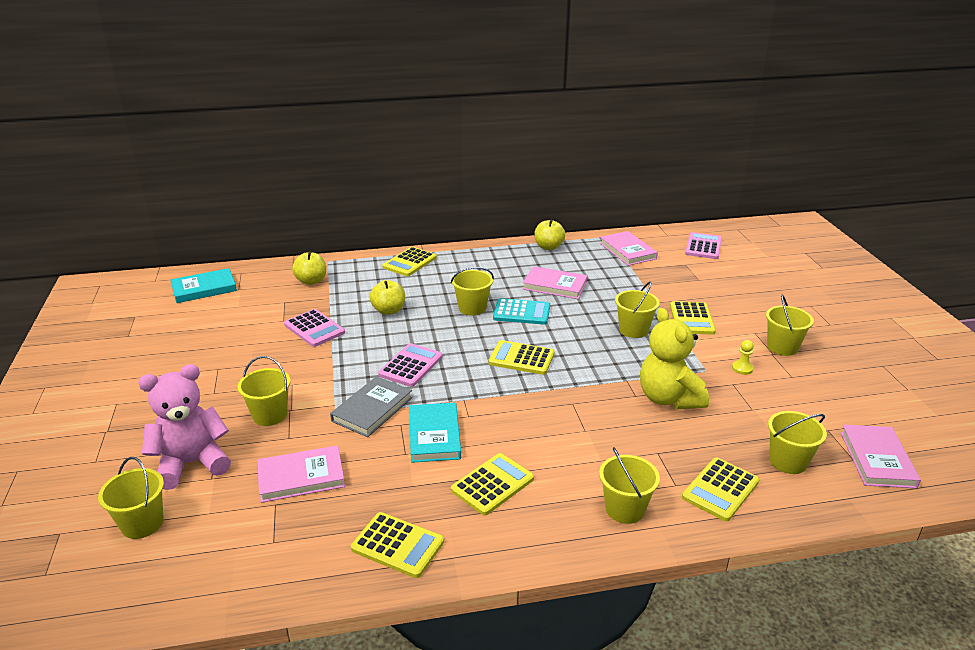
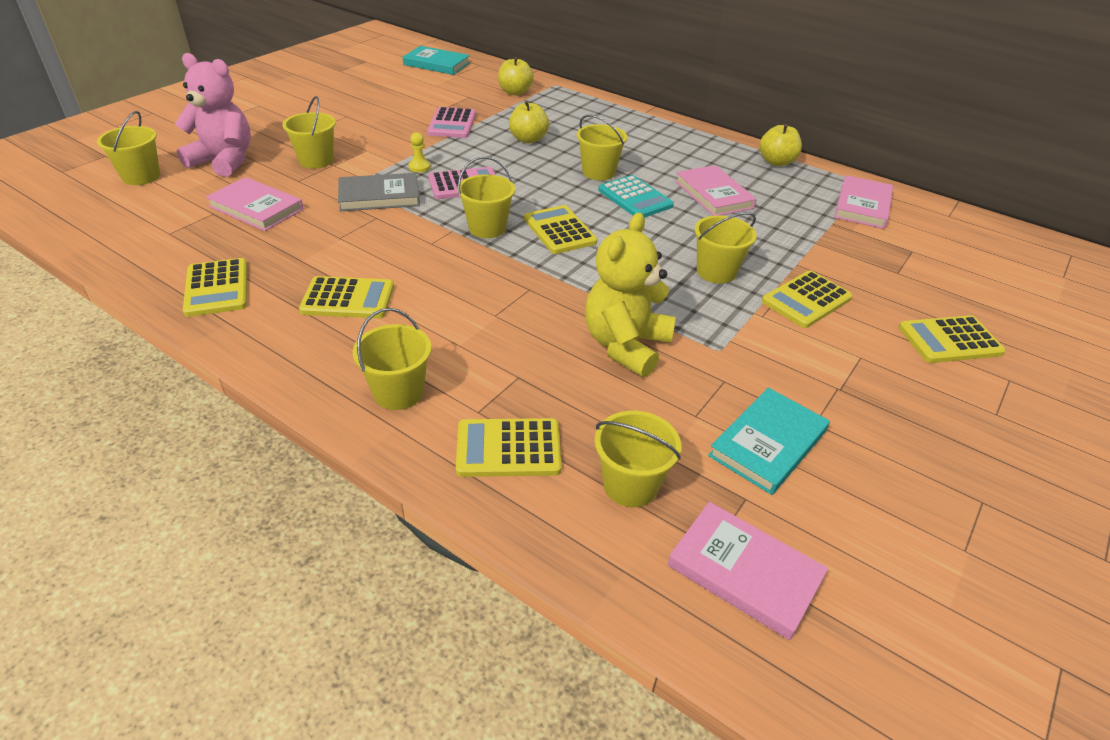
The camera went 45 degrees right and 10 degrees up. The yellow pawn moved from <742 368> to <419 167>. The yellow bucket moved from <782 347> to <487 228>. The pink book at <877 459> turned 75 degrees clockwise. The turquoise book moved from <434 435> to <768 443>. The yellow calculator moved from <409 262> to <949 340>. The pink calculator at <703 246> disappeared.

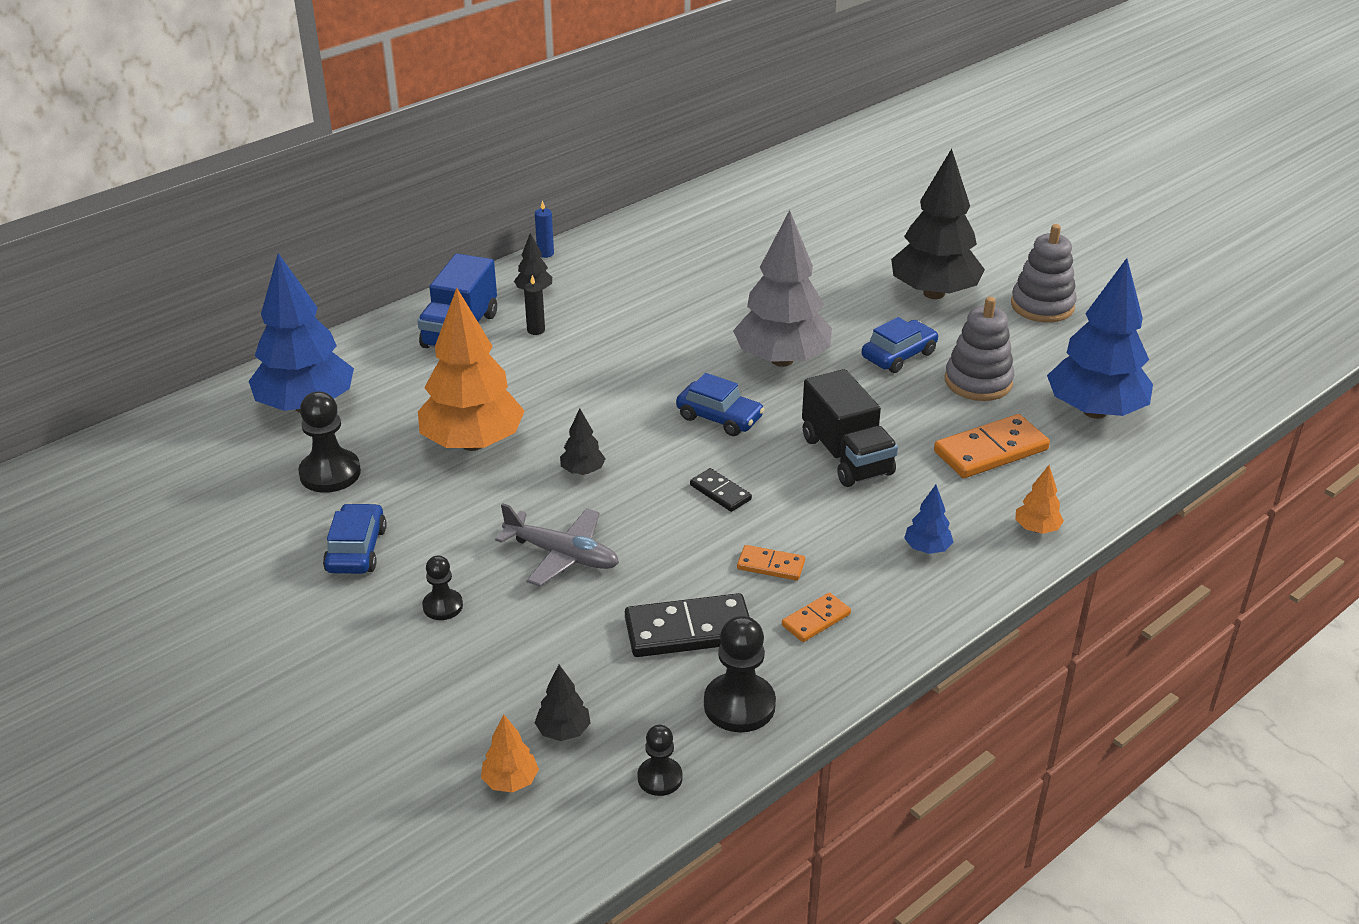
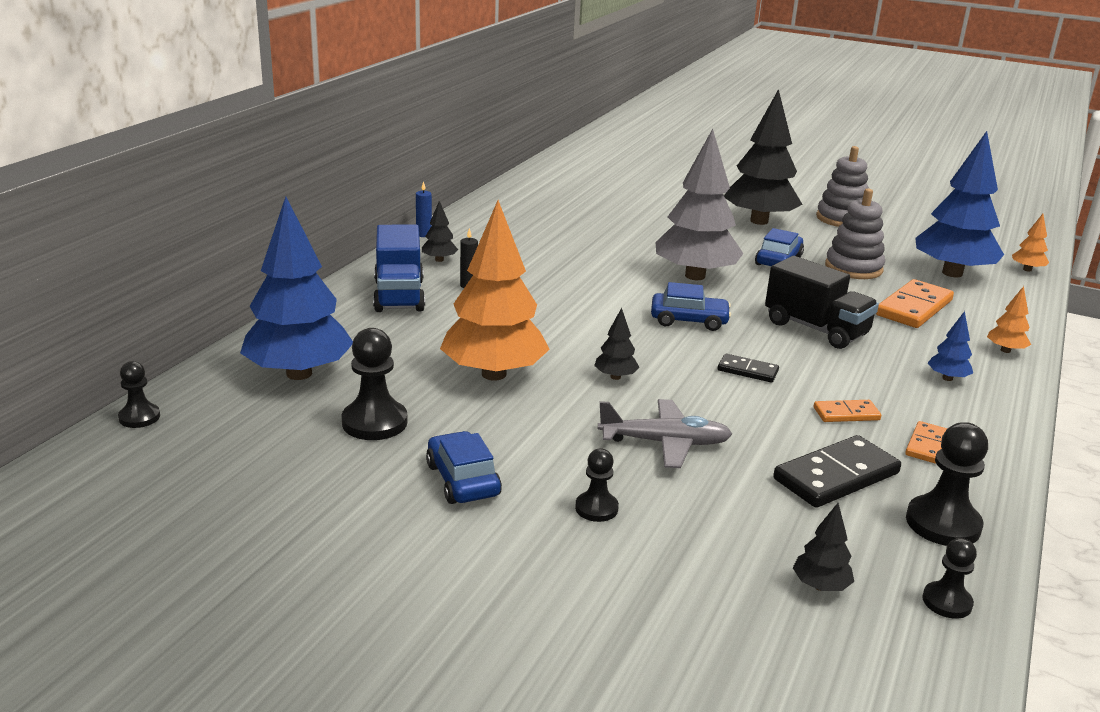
The camera went 25 degrees left and 10 degrees down. The black pawn at <139 417> appeared. The orange tree moved from <510 781> to <1027 269>.

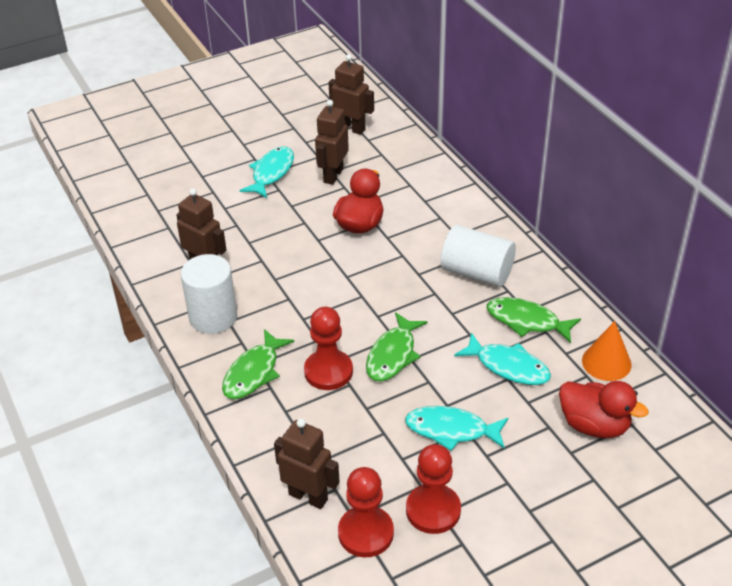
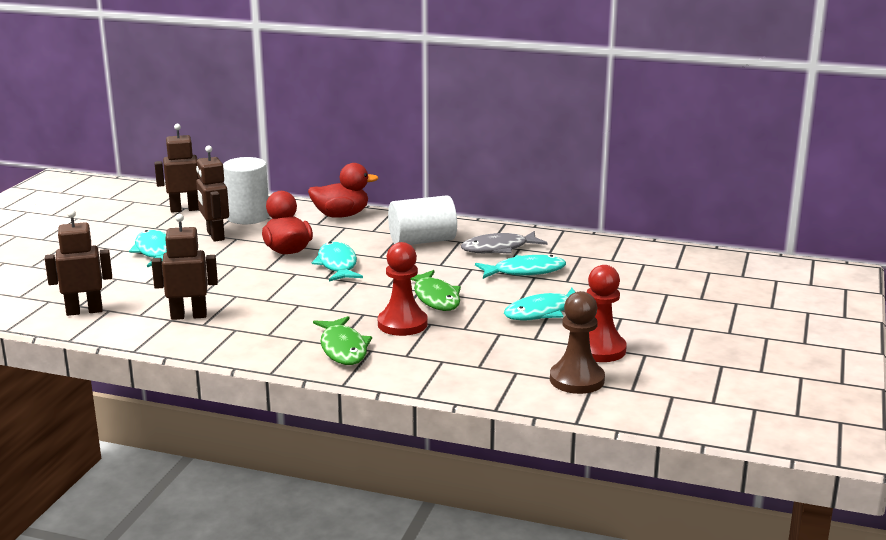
The camera went 45 degrees left and 20 degrees down. The brown robot moved from <308 496> to <84 311>. The white cylinder moved from <213 317> to <248 217>. The red duck moved from <594 425> to <341 215>. The turquoise fish at <337 265> appeared. The green fish at <527 321> became the grey fish at <498 249>. The red pawn at <366 533> became the brown pawn at <577 380>. The orange cone at <606 362> disappeared.

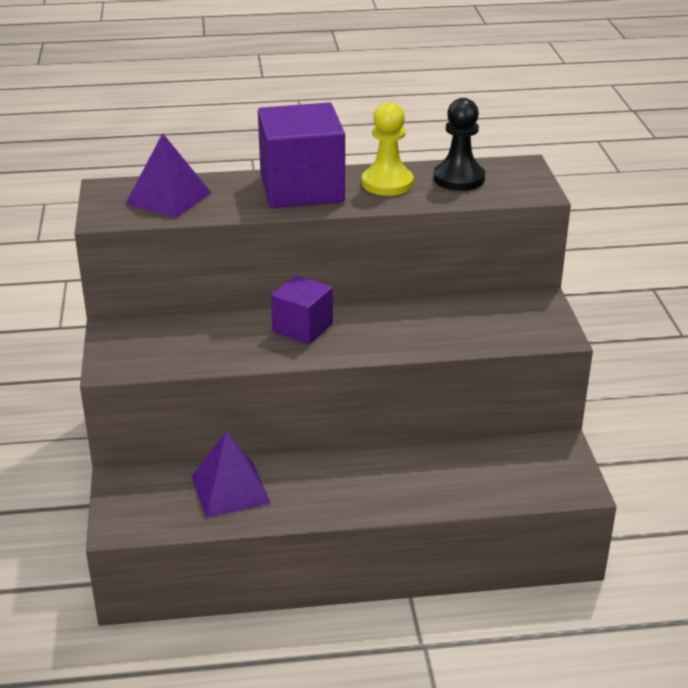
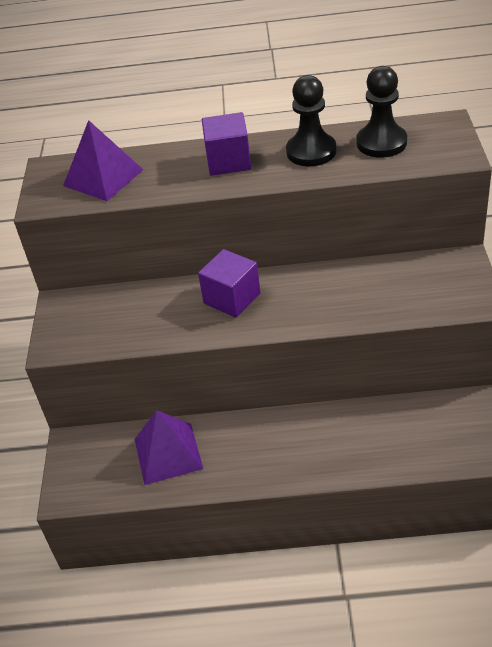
The camera went 10 degrees right and 10 degrees up. The purple cube at <302 188> changed to 0.58 times the size. The yellow pawn at <387 183> became the black pawn at <311 151>.

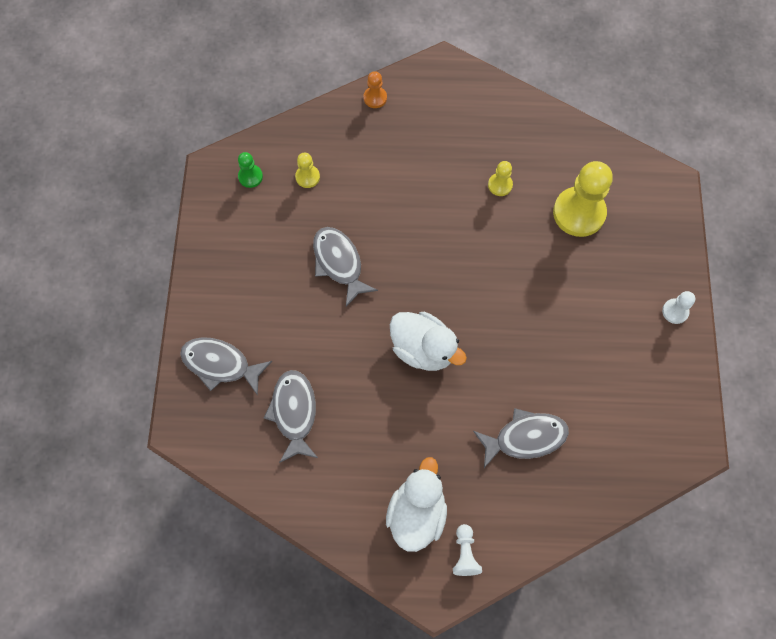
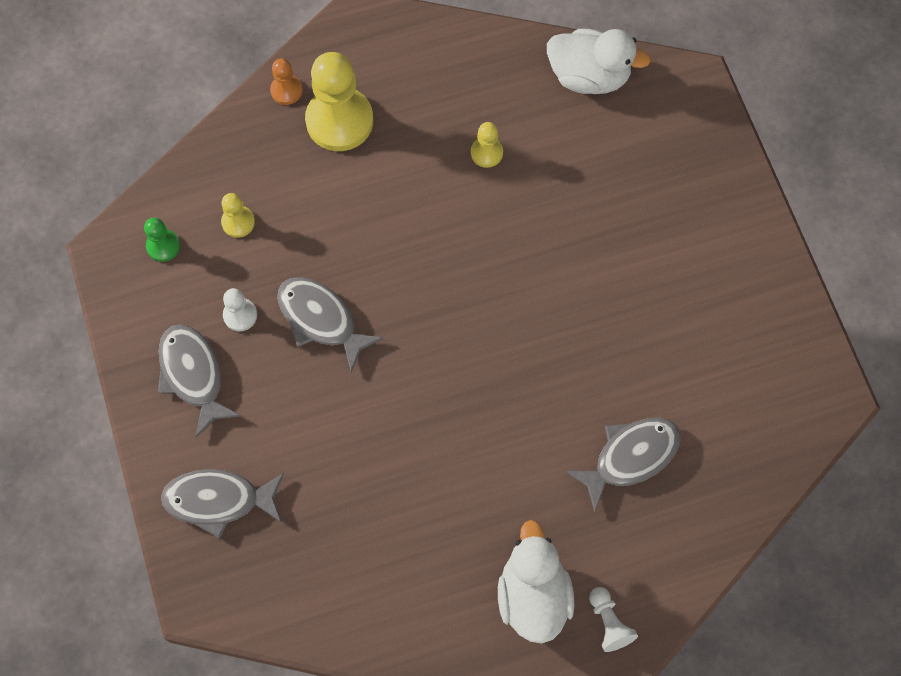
The camera went 20 degrees left and 0 degrees up. The grey fish moved from <294 412> to <193 375>. The white pawn moved from <675 311> to <240 315>. The yellow pawn moved from <579 213> to <339 121>. The white duck moved from <423 349> to <589 76>.

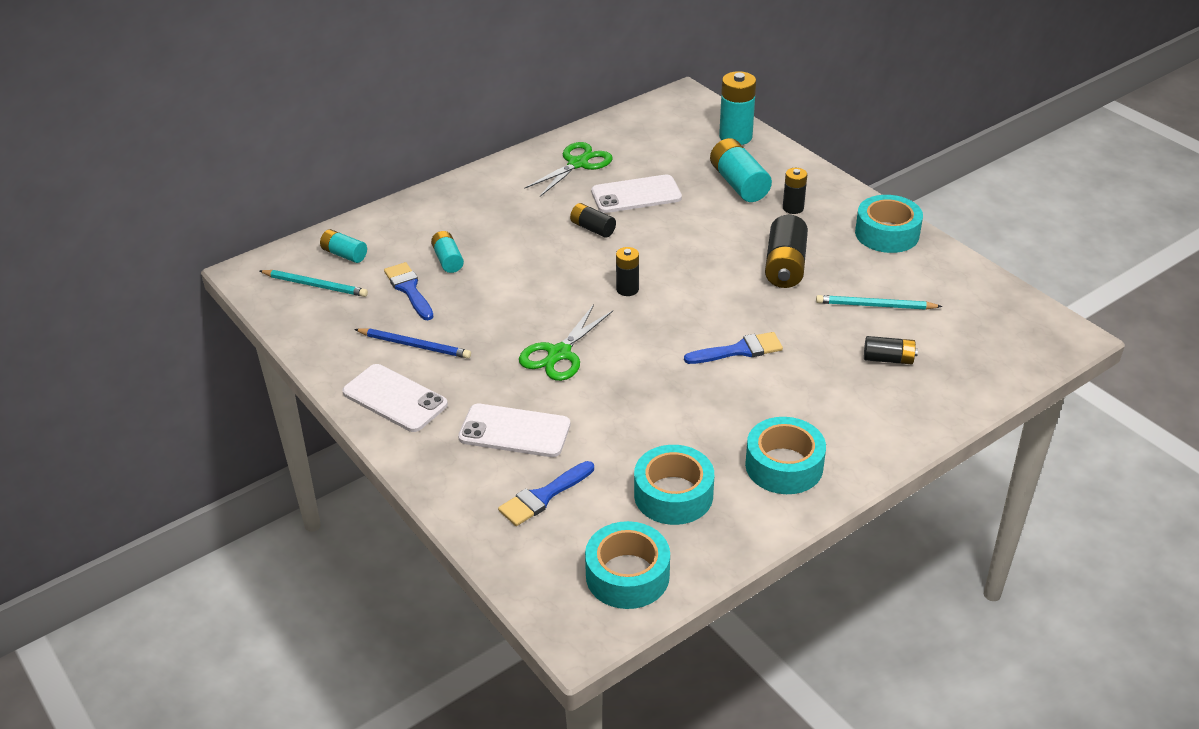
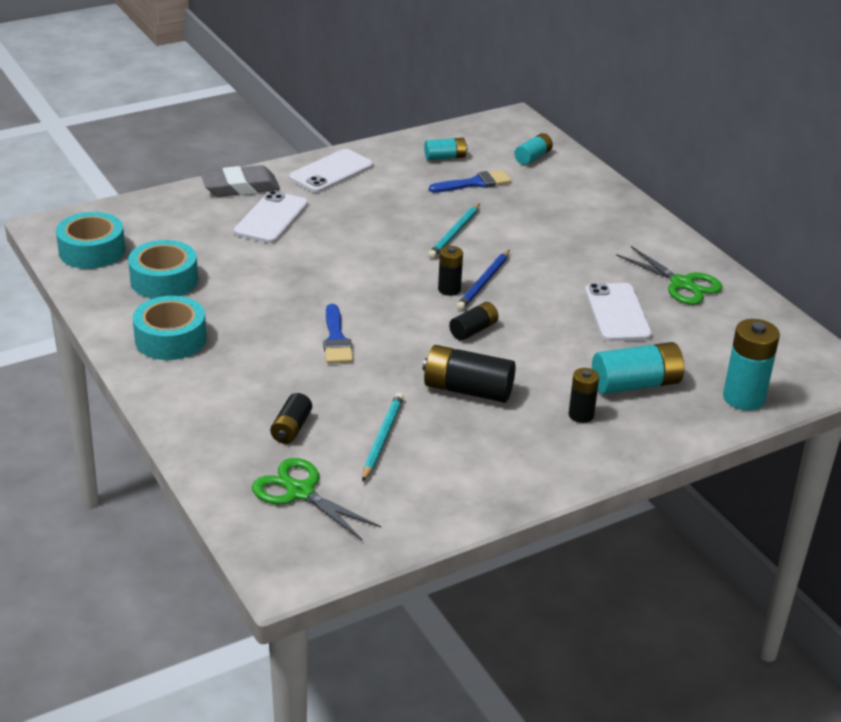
The camera went 95 degrees right and 5 degrees down. The grey eraser at <240 187> appeared. The green scissors moved from <559 353> to <300 492>. The turquoise battery moved from <448 260> to <445 157>. The turquoise pencil moved from <315 285> to <454 233>. The black battery moved from <592 228> to <473 330>. The blue pencil moved from <414 345> to <484 282>. The blue brush at <543 496> disappeared. The turquoise tape at <887 233> disappeared.

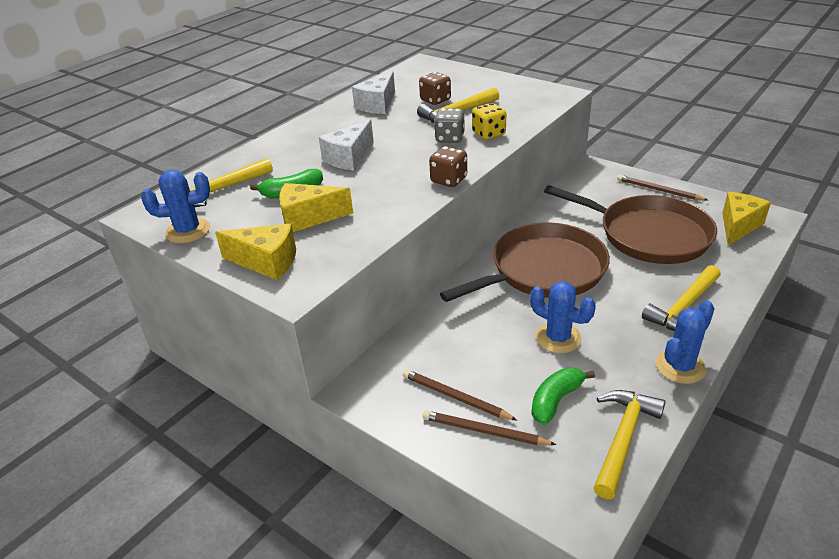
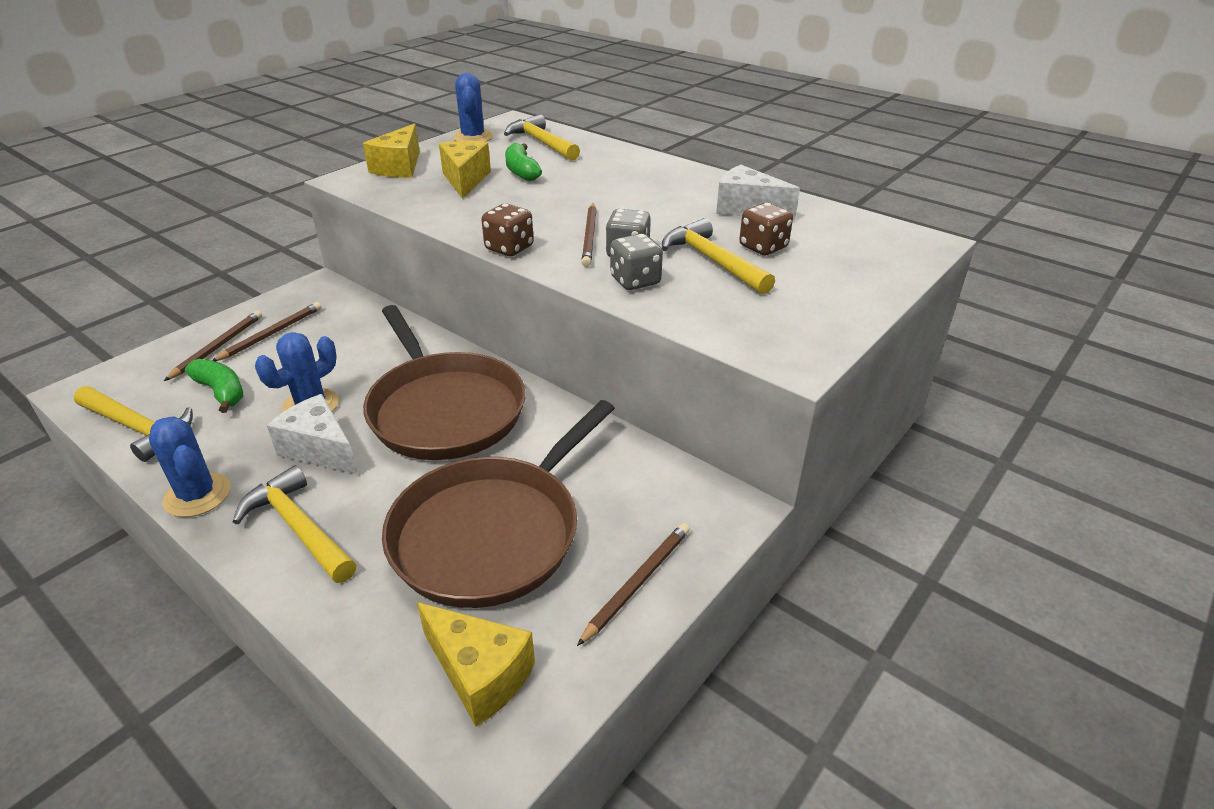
The camera went 90 degrees right and 0 degrees up. The white cheese moved from <349 158> to <320 449>. The brown pencil at <590 237> appeared. The yellow dice at <488 134> became the grey dice at <635 281>.

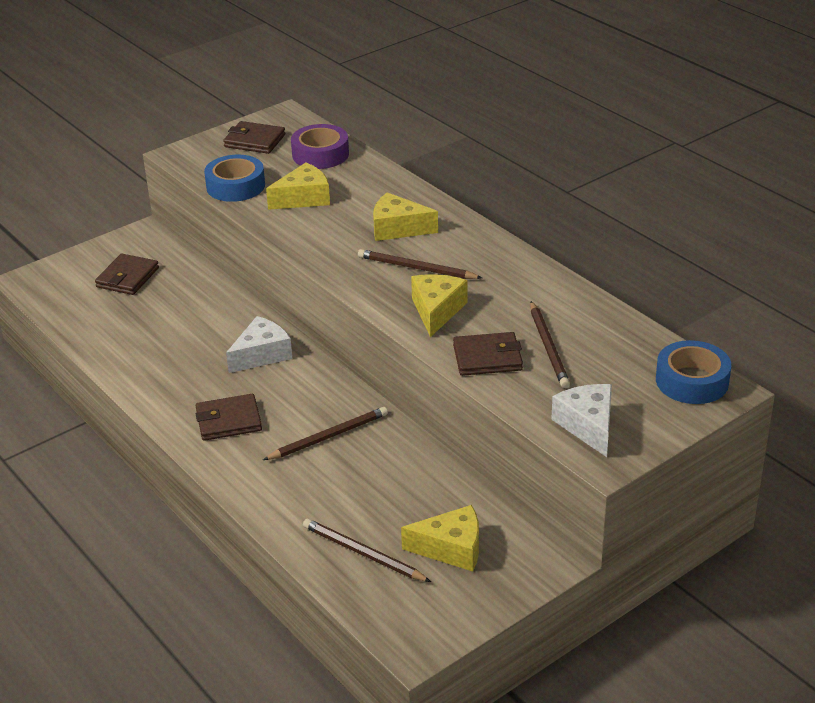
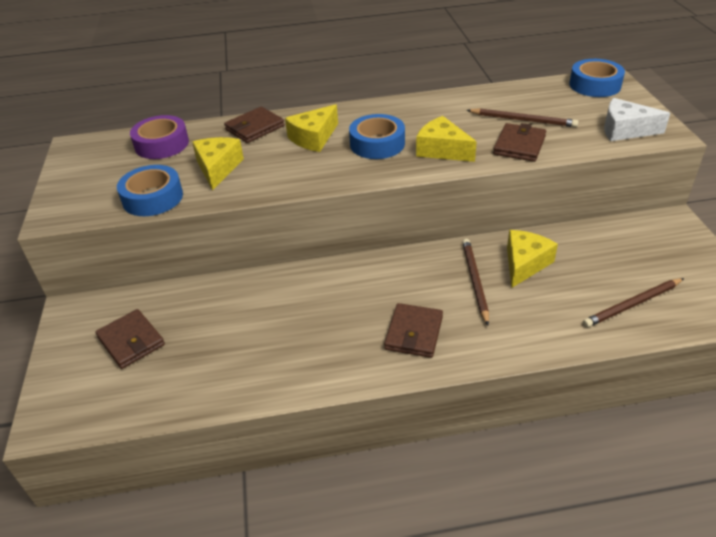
The camera went 60 degrees left and 5 degrees up. The brown wallet moved from <254 141> to <255 128>. The brown pencil at <417 268> was replaced by the blue tape at <377 144>. The yellow cheese moved from <451 548> to <525 264>. The white cheese at <262 355> disappeared.

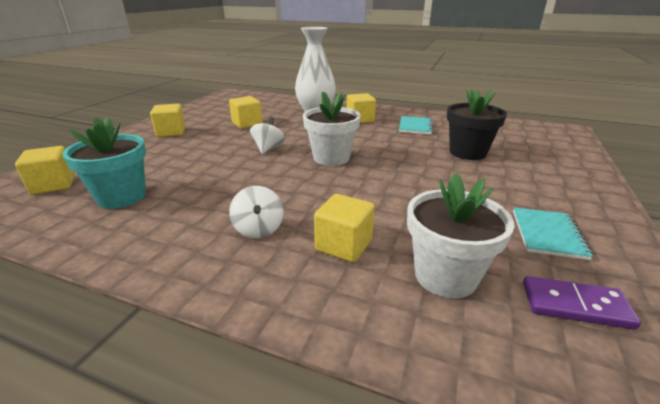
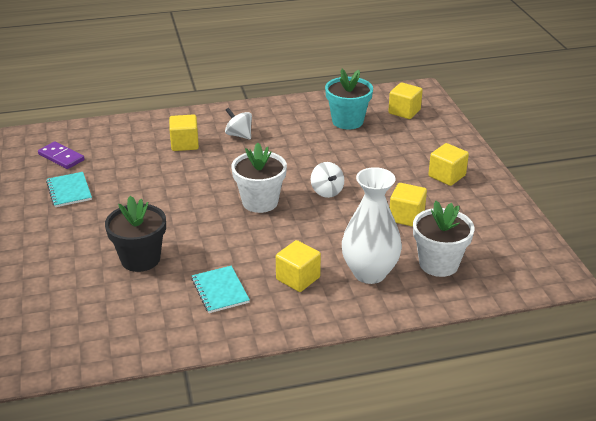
The camera went 145 degrees right and 5 degrees up. The purple domino at <575 305> turned 60 degrees clockwise. The white flower pot moved from <445 276> to <438 264>.

